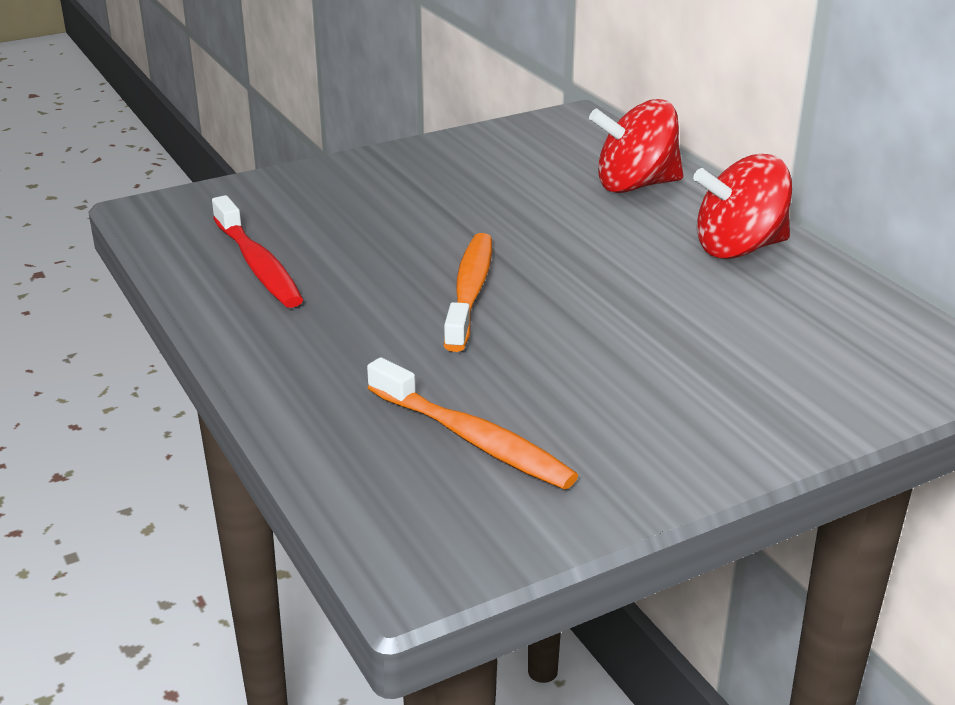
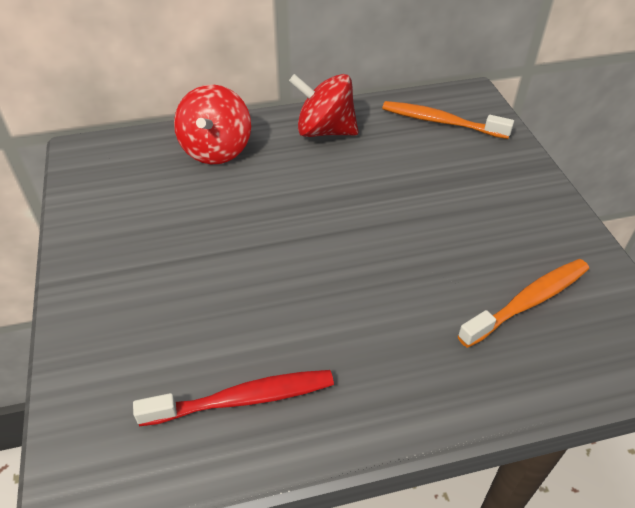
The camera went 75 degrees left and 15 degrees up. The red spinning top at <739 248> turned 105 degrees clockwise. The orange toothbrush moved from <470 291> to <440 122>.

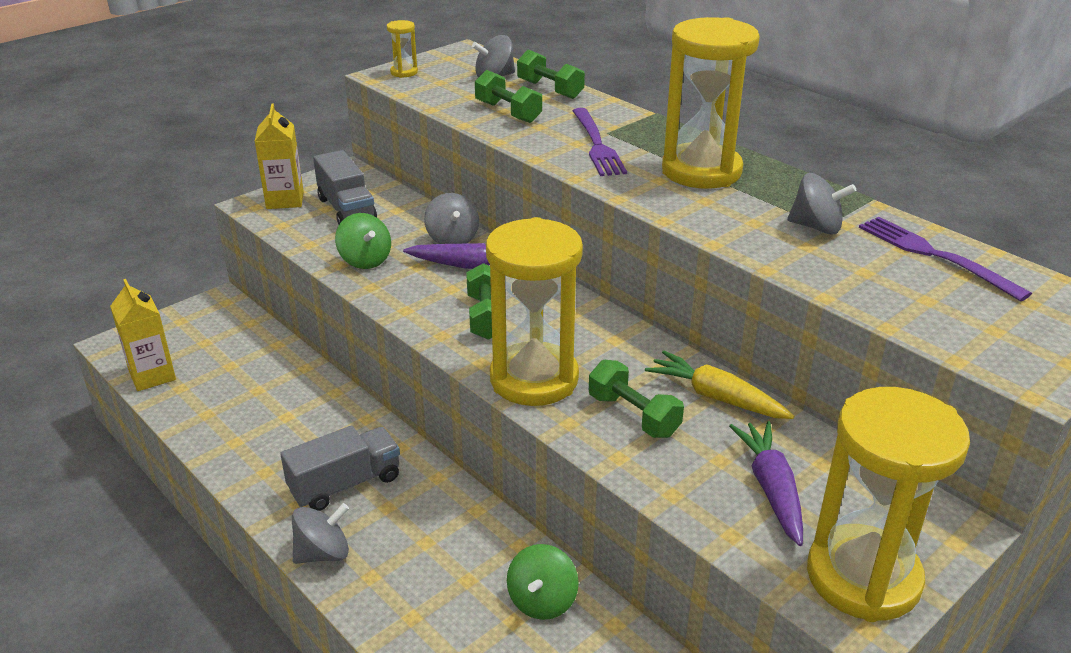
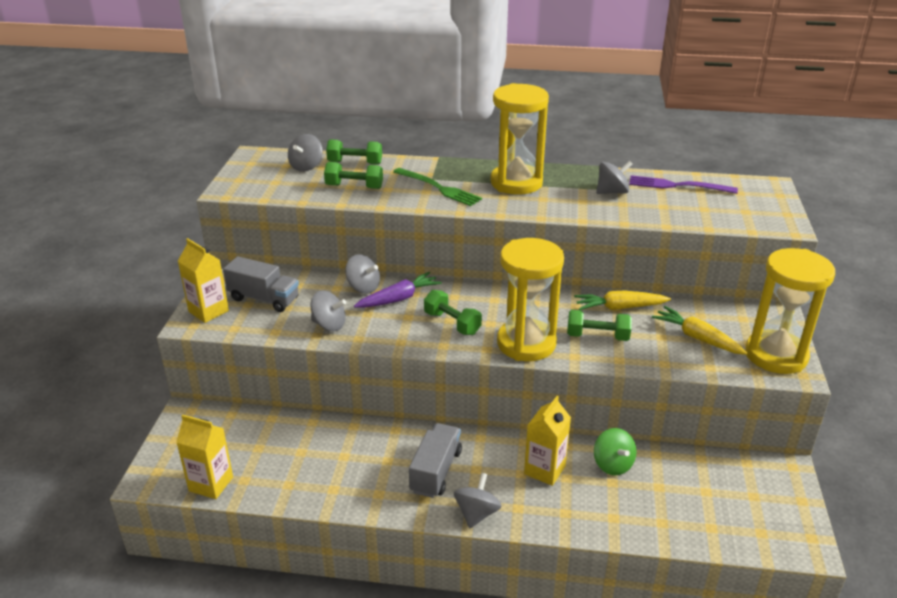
The camera went 40 degrees left and 0 degrees up. The green spinning top at <365 260> became the grey spinning top at <329 325>. The purple fork at <597 145> became the green fork at <439 188>. The yellow carton at <544 470> appeared. The purple carrot at <771 489> became the yellow carrot at <697 338>. The yellow hourglass at <404 72> disappeared.

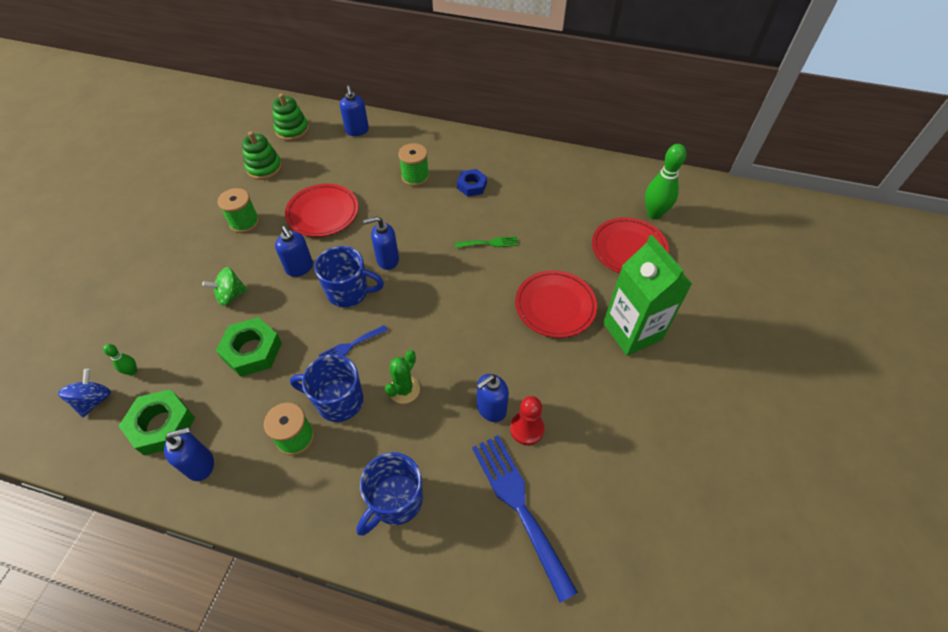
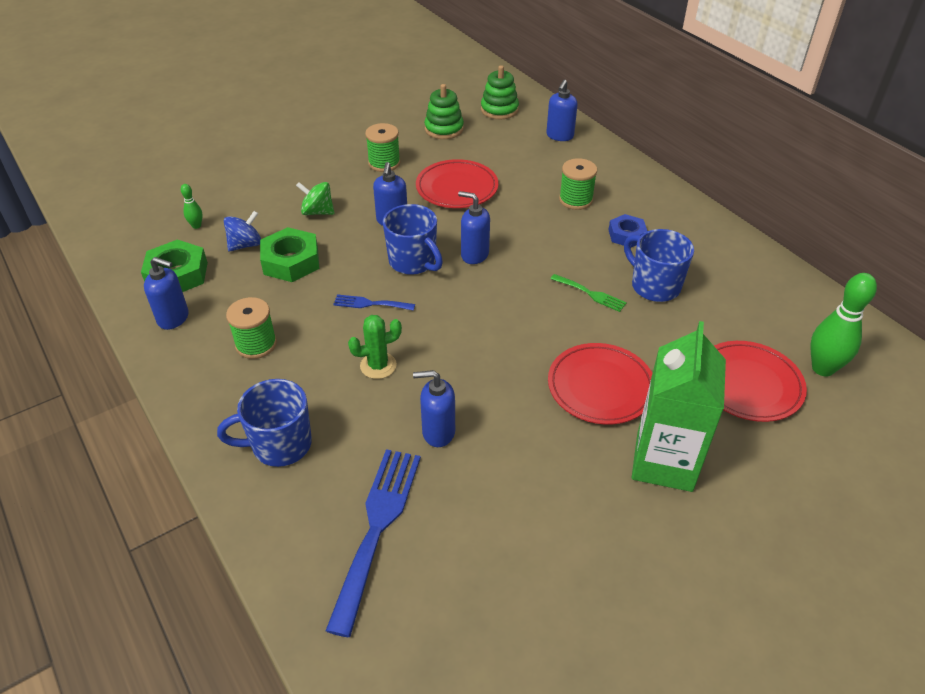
The camera went 40 degrees right and 10 degrees down. The blue spinning top moved from <94 400> to <245 245>. The blue mug moved from <338 401> to <654 286>. The red pawn at <526 429> disappeared.

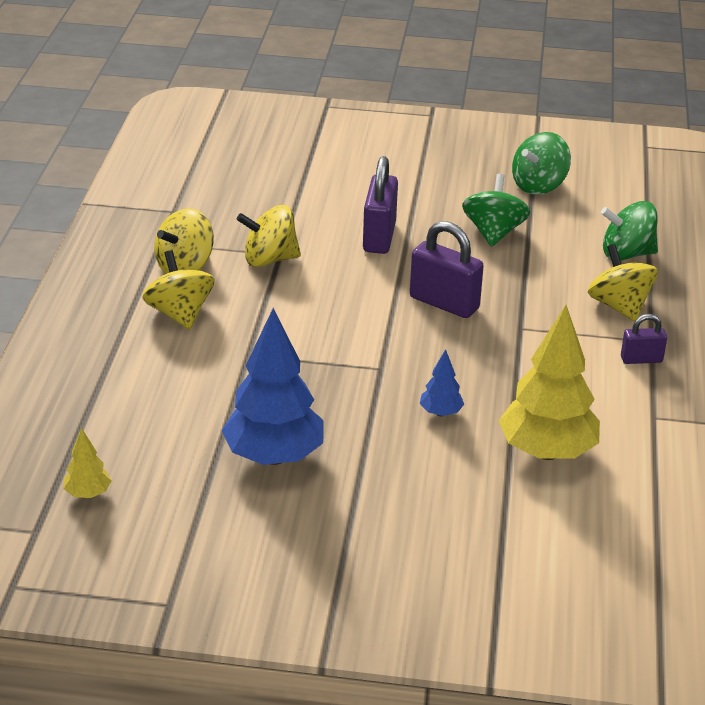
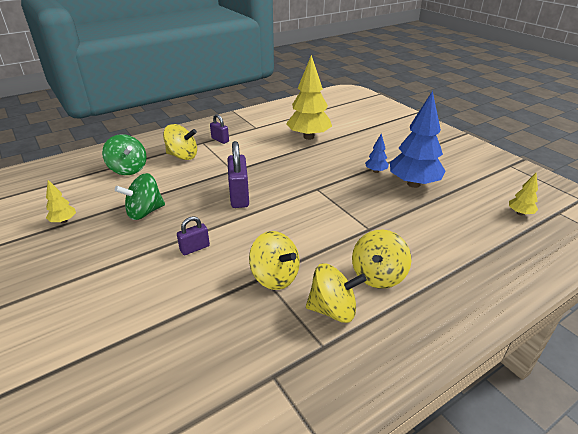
The camera went 130 degrees left and 0 degrees up. The green spinning top at <539 186> was replaced by the yellow tree at <64 221>. The yellow spinning top at <619 306> turned 105 degrees counterclockwise. The purple padlock at <379 237> changed to 0.56 times the size. The blue tree moved from <440 412> to <376 171>.

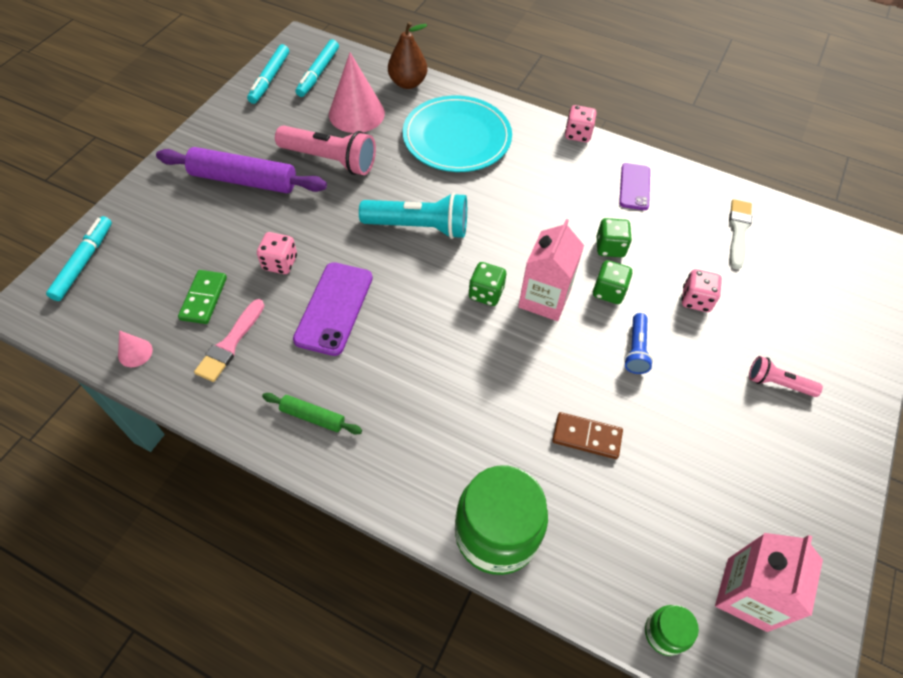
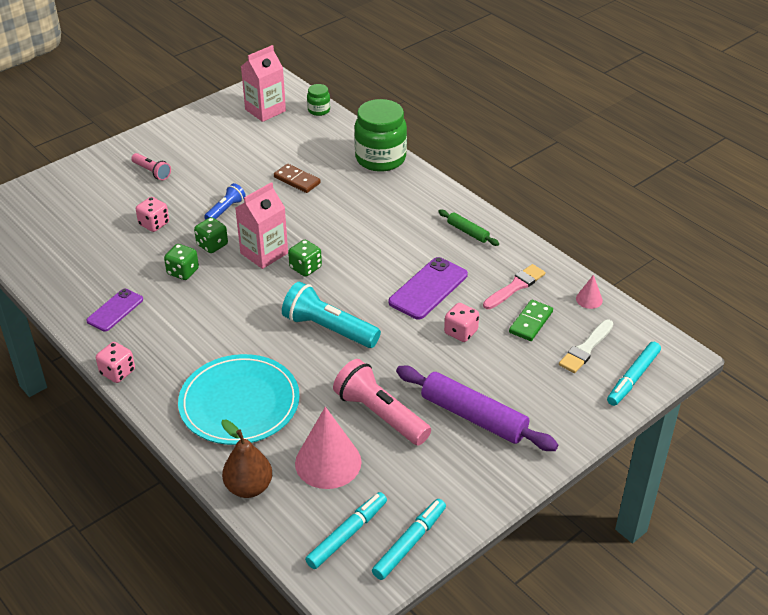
The camera went 155 degrees left and 15 degrees down. The white brush moved from <738 231> to <586 349>.

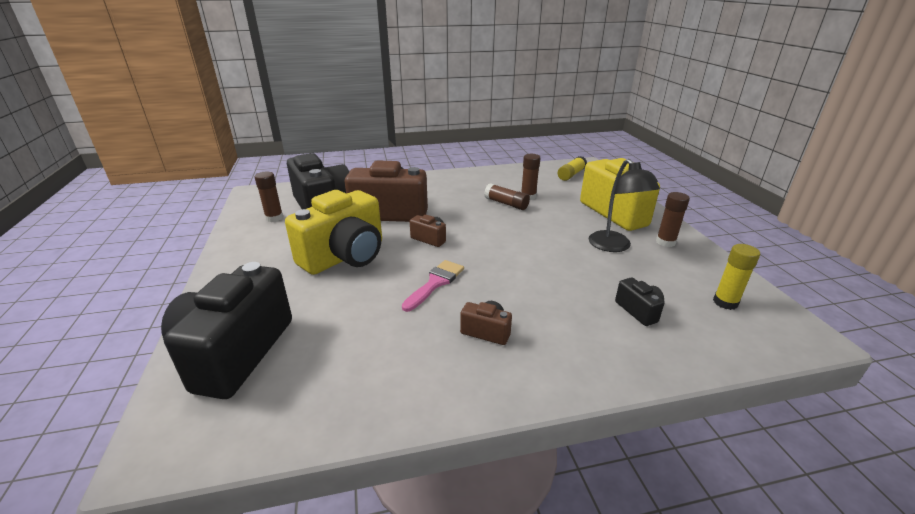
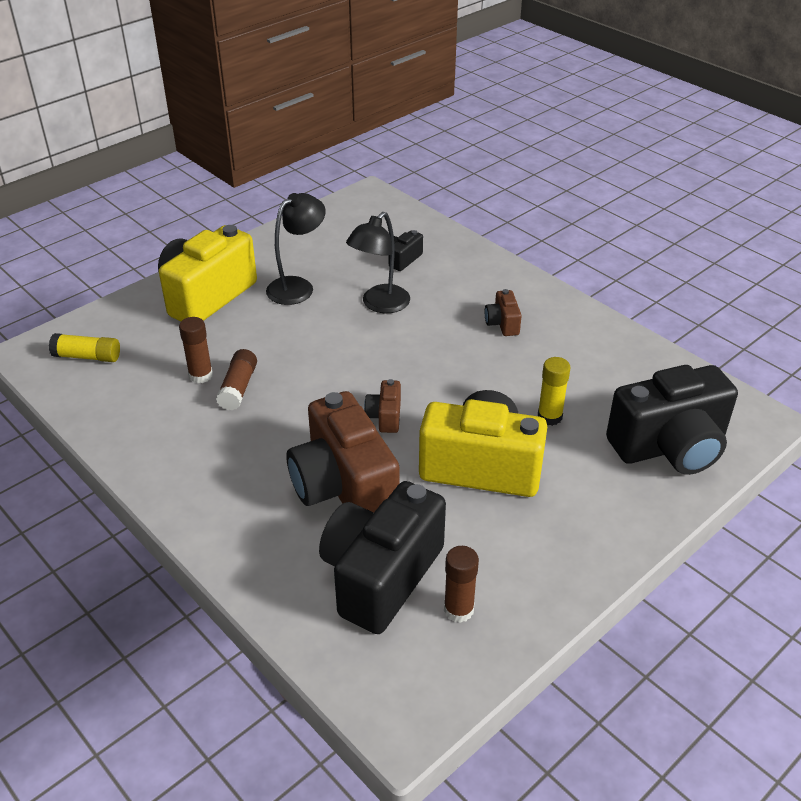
The camera went 120 degrees left and 10 degrees up. The black lamp at <380 305> appeared. The yellow glue stick moved from <725 302> to <549 417>. The pink brush at <435 283> disappeared. The brown glue stick at <665 242> disappeared.

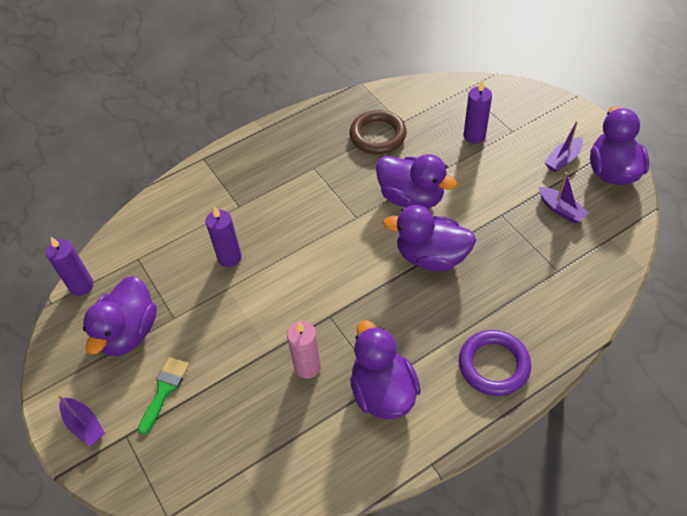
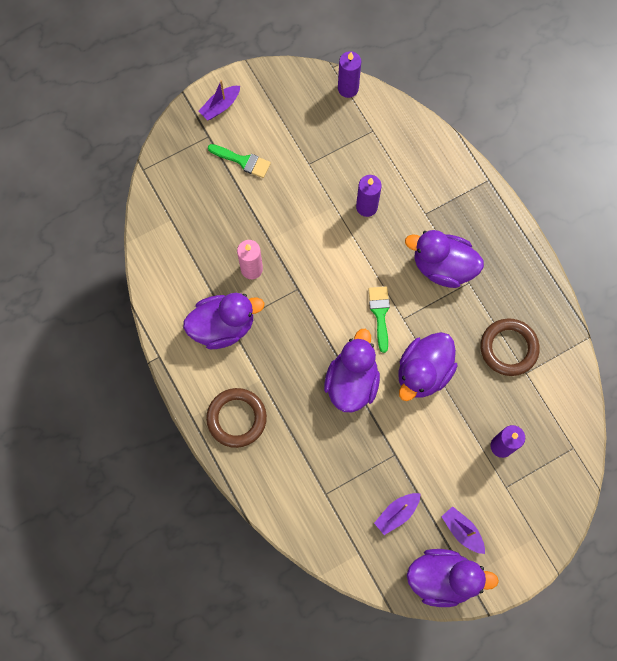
The camera went 90 degrees right and 20 degrees up. The purple ring at <493 365> became the brown ring at <236 418>. The green brush at <380 314> appeared. The purple duck moved from <129 332> to <443 266>.

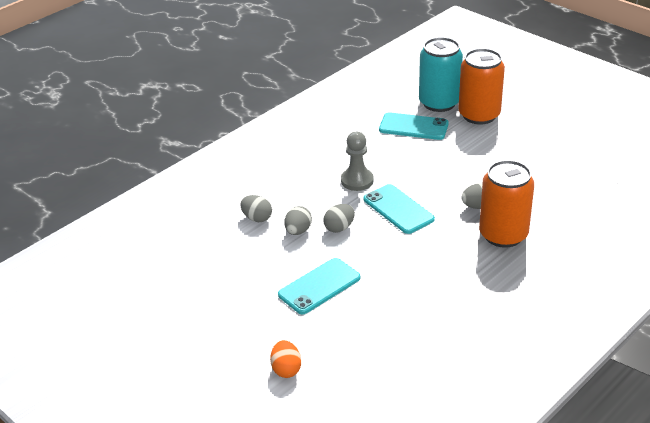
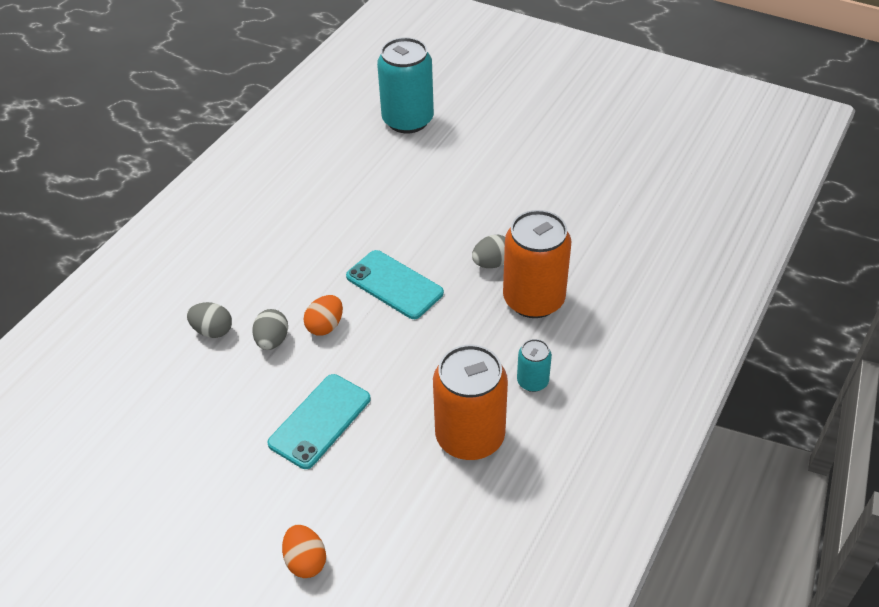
The camera went 15 degrees left and 10 degrees up. The grey egg at <339 228> became the orange egg at <325 326>. The orange can moved from <479 115> to <470 436>. The turquoise can at <532 381> appeared. The grey pawn at <357 181> disappeared. The turquoise phone at <413 127> disappeared.

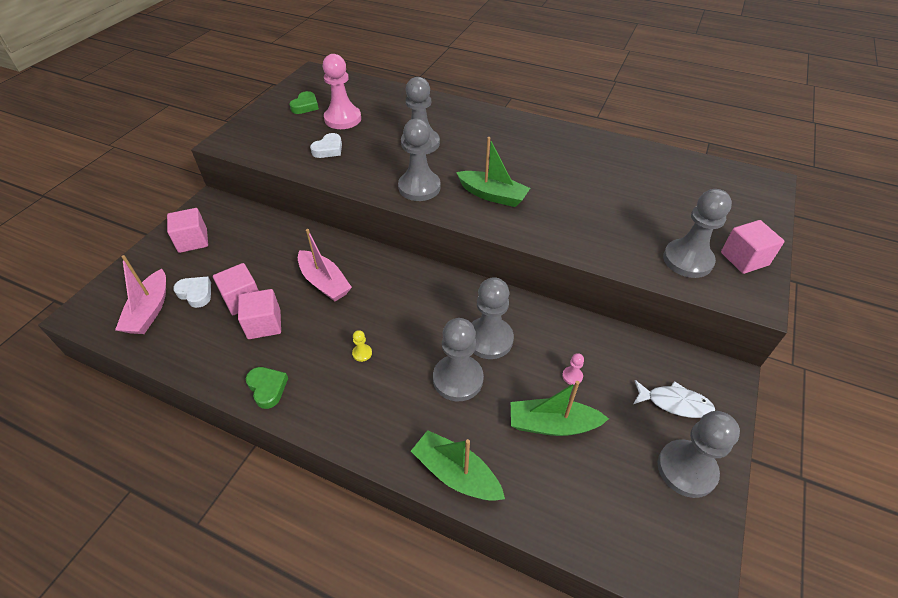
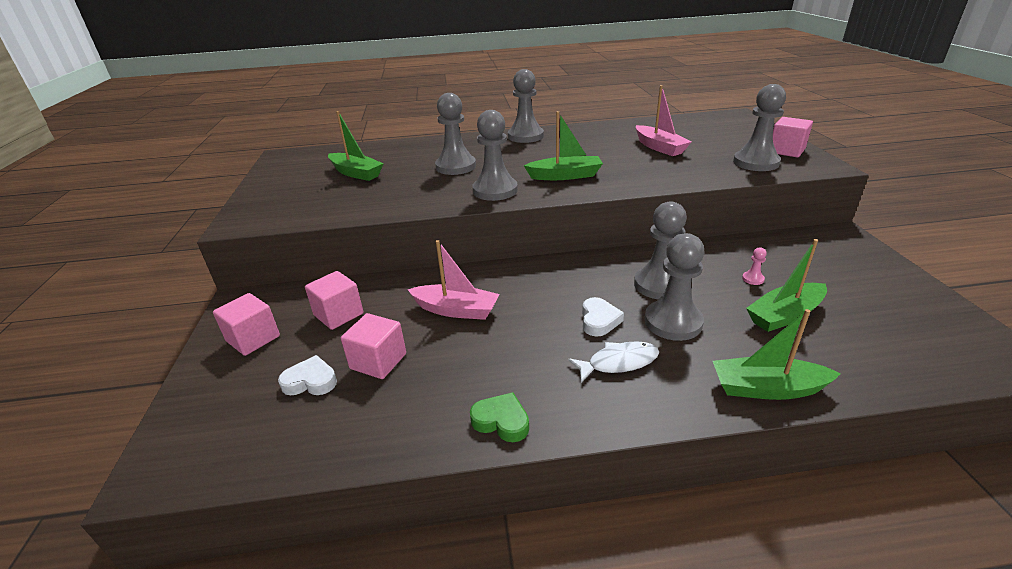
The camera went 30 degrees left and 15 degrees down. The pink cube moved from <264 324> to <338 314>. The pink pawn at <343 119> was replaced by the green boat at <356 173>. The grey pawn moved from <686 469> to <525 136>. The white fish moved from <674 403> to <618 362>. The white heart moved from <328 149> to <599 320>. The pink boat moved from <150 310> to <659 147>. The green heart at <305 106> disappeared. The yellow pawn at <362 353> disappeared.

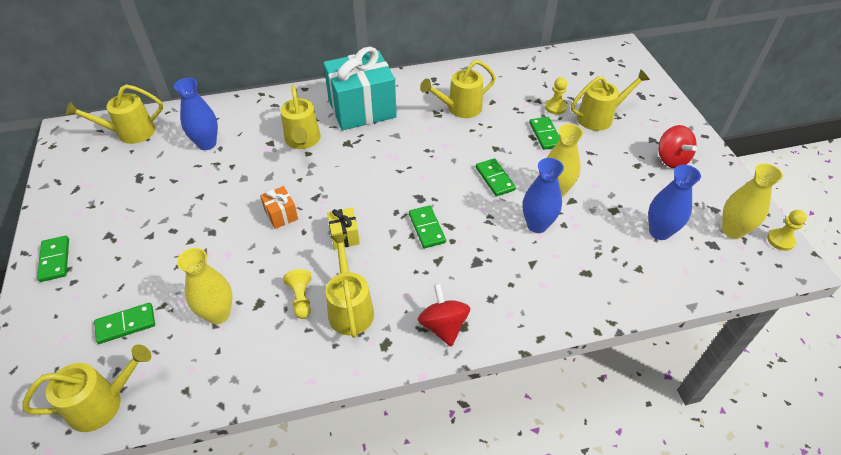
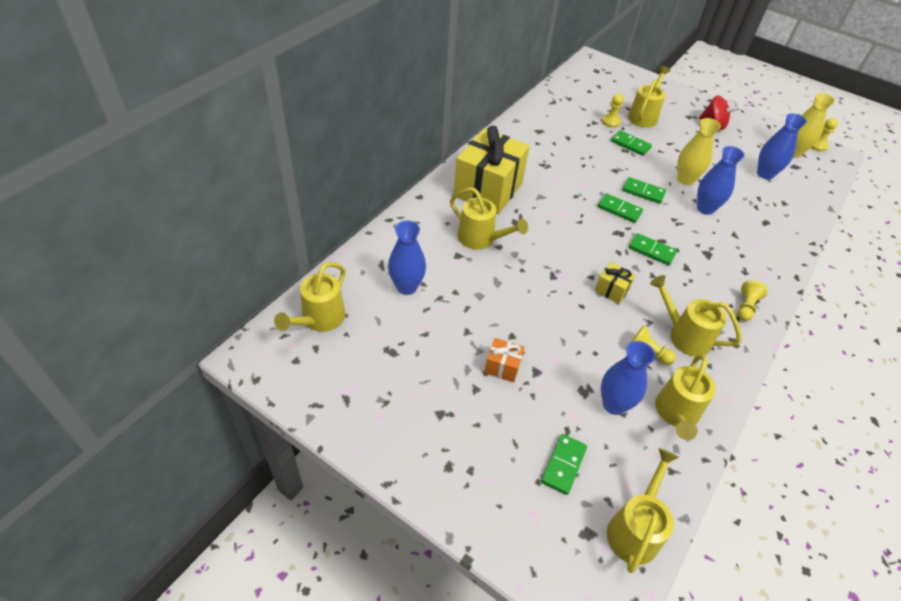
The camera went 45 degrees left and 0 degrees up. The turquoise gift at <362 109> became the yellow gift at <488 189>. The orange gift moved from <281 215> to <502 367>. The green domino moved from <55 260> to <619 210>. The yellow vase at <218 314> became the blue vase at <614 404>. The yellow watering can moved from <459 108> to <676 414>. The red spinning top at <443 326> was replaced by the yellow pawn at <746 307>.

